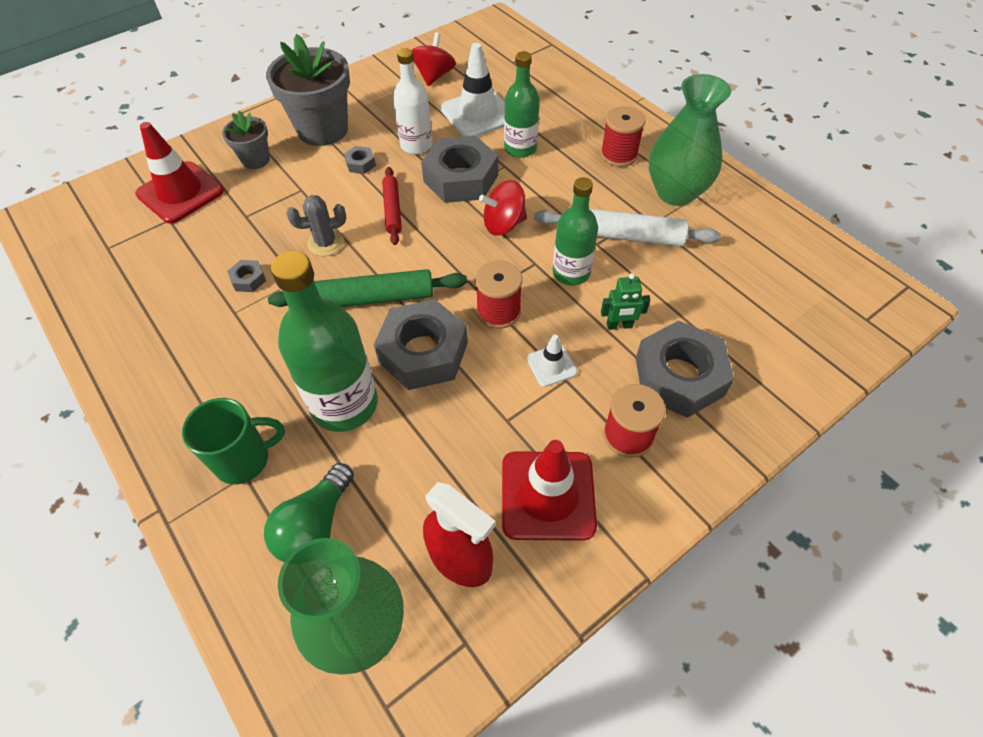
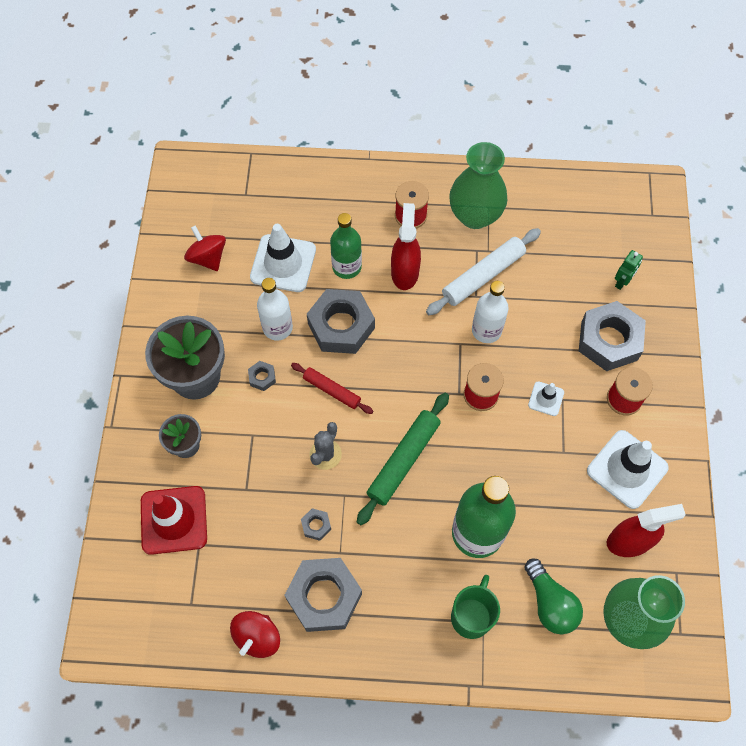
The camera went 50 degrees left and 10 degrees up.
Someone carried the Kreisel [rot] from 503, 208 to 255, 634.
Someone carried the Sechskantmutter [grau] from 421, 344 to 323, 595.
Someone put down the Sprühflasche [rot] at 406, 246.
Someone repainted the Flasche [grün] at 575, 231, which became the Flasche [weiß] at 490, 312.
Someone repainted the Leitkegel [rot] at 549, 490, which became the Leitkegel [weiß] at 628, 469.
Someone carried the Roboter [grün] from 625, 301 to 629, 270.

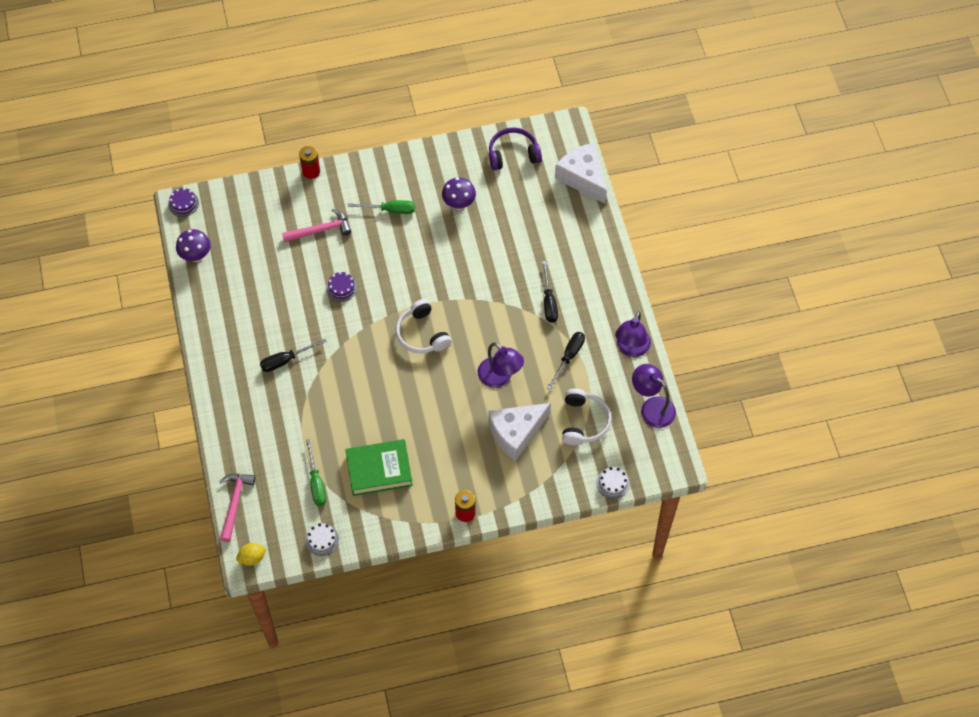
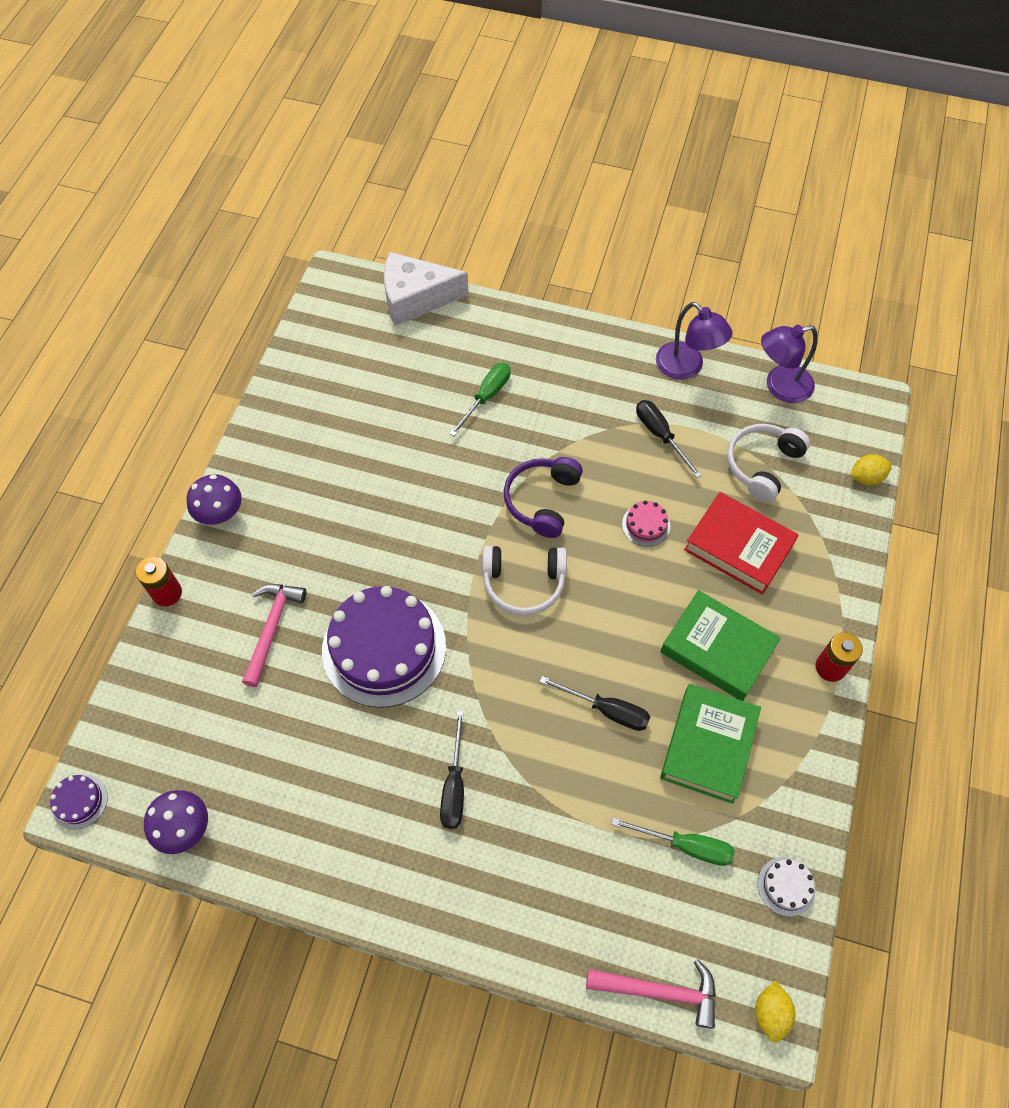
The camera went 60 degrees left and 0 degrees up.
Someone carried the Pilz [lila] from 459, 193 to 214, 499.
Someone scaled the Kuchen [lila] at 342, 287 by 2.41.
Someone carried the Schraubenzieher [grün] from 381, 207 to 480, 399.
Someone carried the Kopfhörer [lila] from 515, 148 to 543, 497.
Someone carried the Schraubenzieher [schwarz] from 550, 292 to 594, 703.
Someone rotated the Hammer [rosa] at 237, 508 by 150 degrees clockwise.
Someone swapped the Lampe [lila] at 500, 365 for the Kuchen [rosa] at 646, 523.
Someone put down the Buch [grün] at 720, 645.
Someone swapped the Käse [weiß] at 519, 432 for the Buch [rot] at 741, 543.
Someone rotated the Kopfhörer [weiß] at 586, 417 by 90 degrees counterclockwise.
Someone swapped the Kuchen [weiß] at 613, 483 for the Zitrone [gelb] at 871, 469.

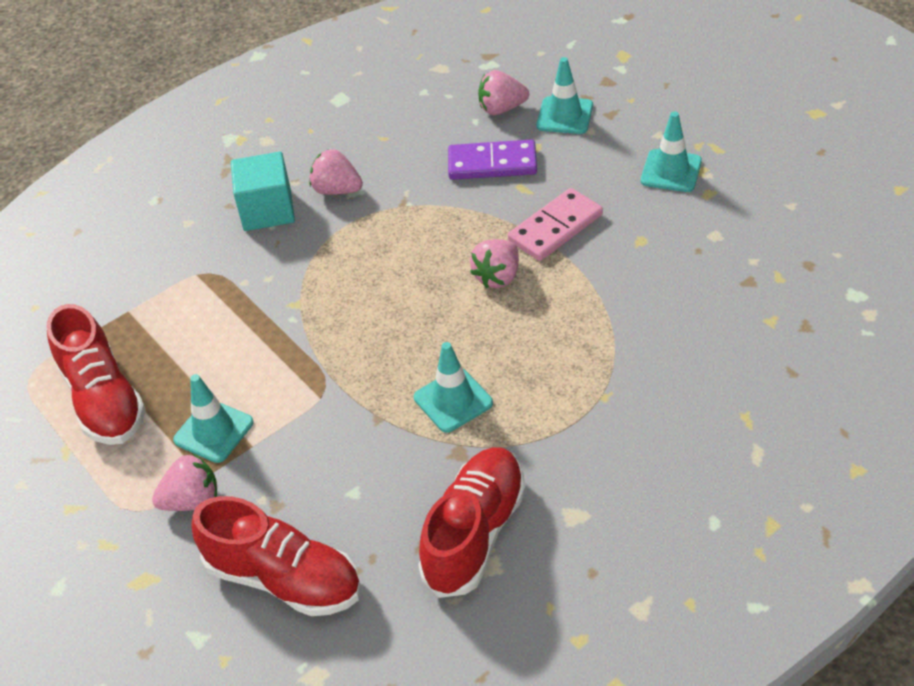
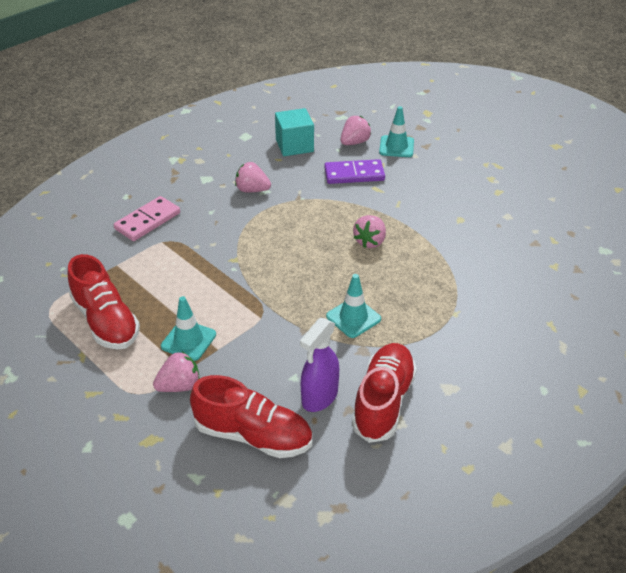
The camera went 10 degrees left and 5 degrees down.
Someone carried the Dominostein [rosa] from 555, 224 to 147, 218.
Someone carried the Kubus [türkis] from 263, 191 to 294, 132.
Someone put down the Sprühflasche [lila] at 319, 365.
Someone rotated the Erdbeere [rosa] at 503, 92 by 150 degrees clockwise.
Someone took away the Leitkegel [türkis] at 671, 151.

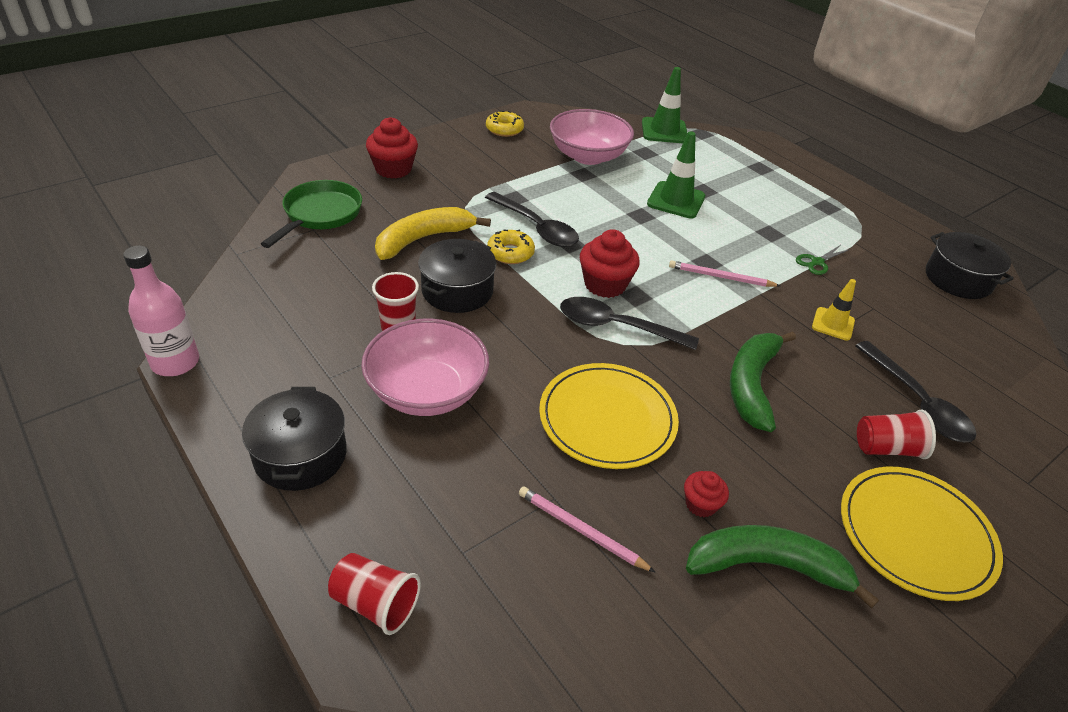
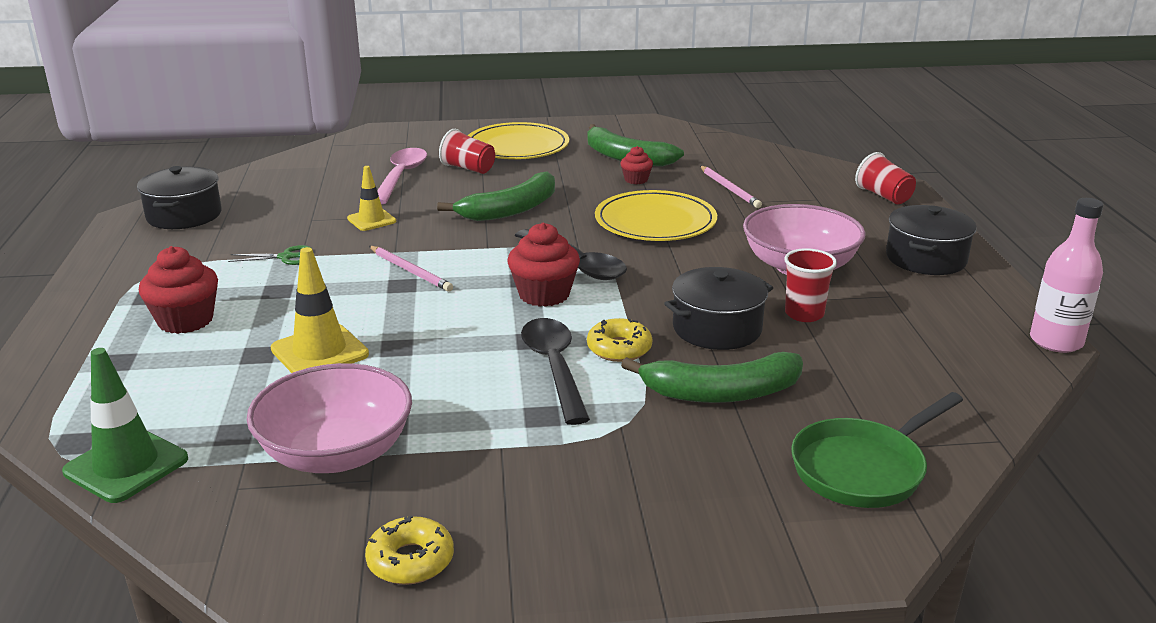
The camera went 145 degrees left and 15 degrees down.
Someone carried the Muffin [rot] from 392, 148 to 178, 290.
Someone repainted the Leitkegel [grün] at 676, 175, which became the Leitkegel [gelb] at 320, 310.
Someone repainted the Löffel [schwarz] at 915, 391, which became the Löffel [rosa] at 402, 176.
Someone repainted the Banane [gelb] at 433, 233, which became the Banane [grün] at 712, 377.

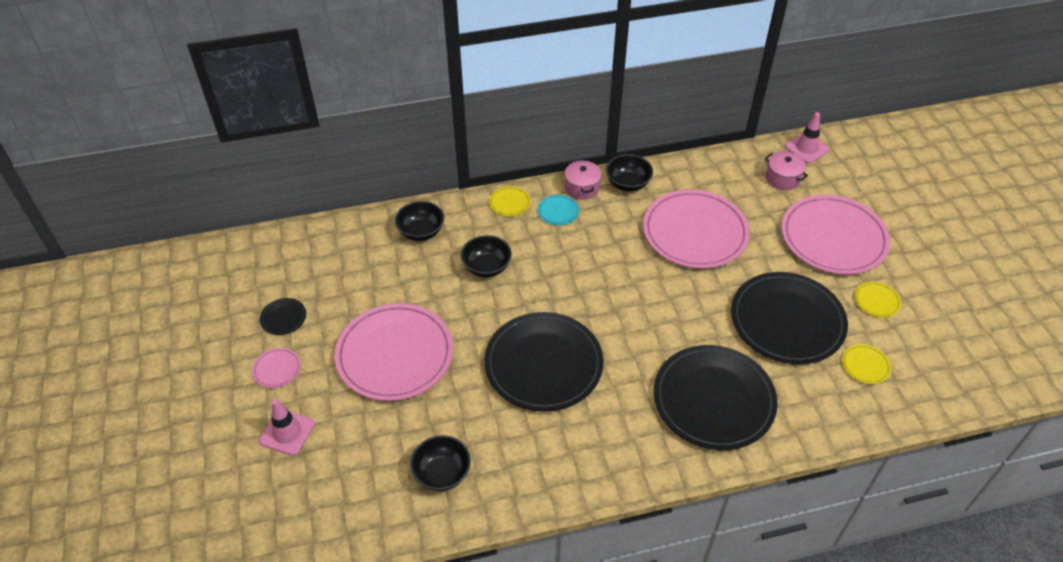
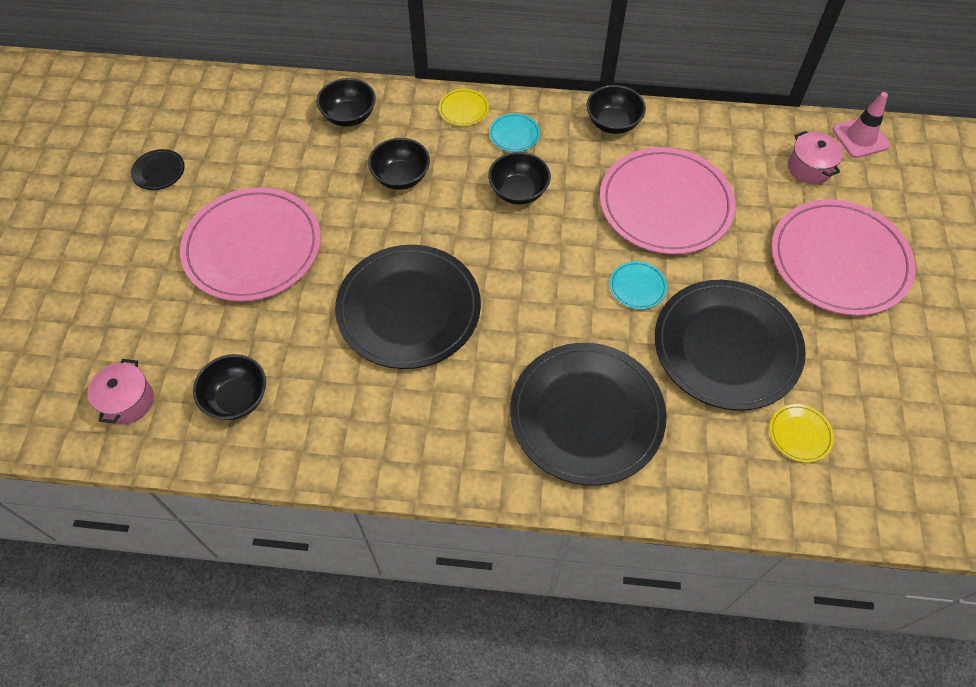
The camera went 20 degrees right and 10 degrees up.
Someone carried the Kochtopf [rosa] from 583, 180 to 120, 391.
Someone put down the Schüssel [schwarz] at 519, 178.
Someone put down the Teller [türkis] at 638, 285.
Someone took away the Teller [rosa] at 276, 368.
Someone took away the Leitkegel [rosa] at 287, 427.
Someone took away the Teller [gelb] at 878, 299.

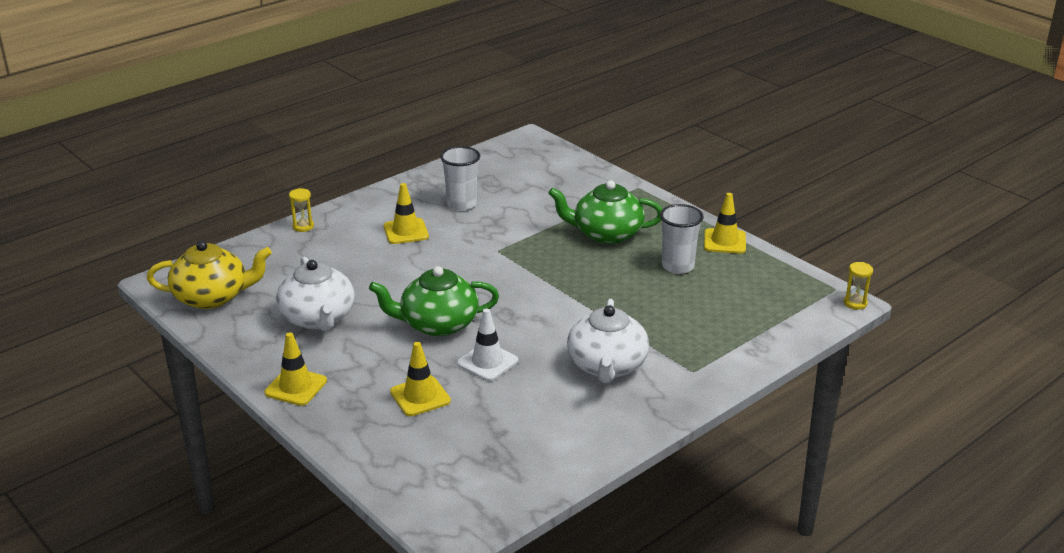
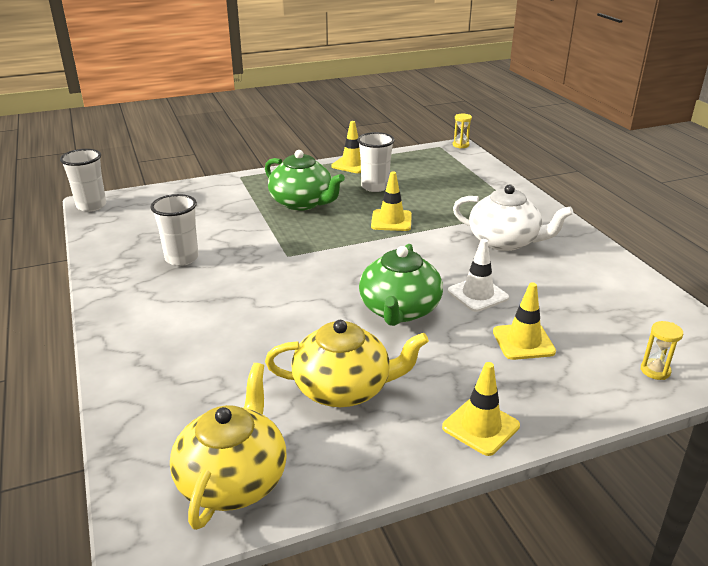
The camera went 70 degrees left and 0 degrees up.
Someone put down the Becher [weiß] at 83, 180.
Someone rotated the Teekanne [grün] at 605, 212 by 75 degrees counterclockwise.
Someone repainted the Teekanne [weiß] at 315, 293, which became the Teekanne [gelb] at 347, 363.
Someone carried the Leitkegel [gelb] from 406, 213 to 391, 201.
Someone carried the Sanduhr [gelb] from 301, 210 to 662, 350.

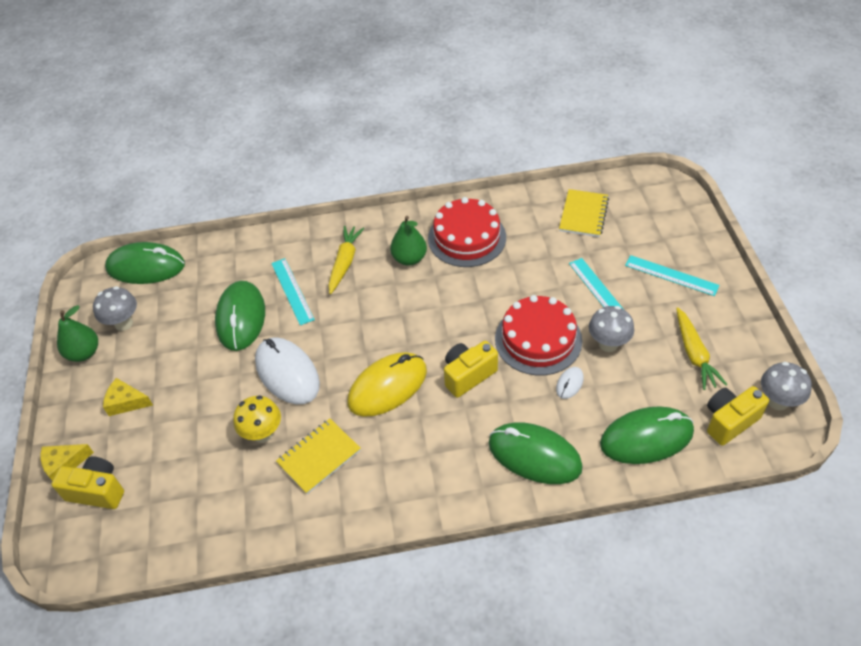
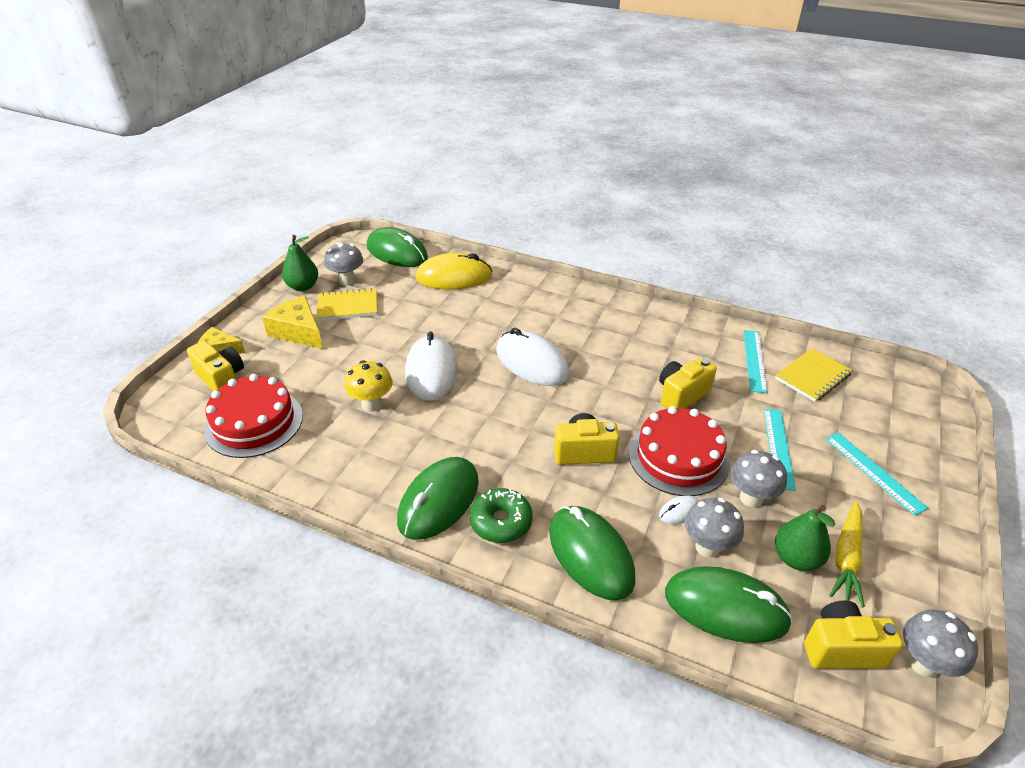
The camera went 30 degrees right and 10 degrees down.
Someone carried the Kuchen [rot] from 467, 232 to 253, 416.
Someone scaled the Käse [gelb] at 128, 397 by 1.54.
Someone carried the Notizbuch [gelb] from 318, 456 to 347, 304.
Someone carried the Computermaus [grün] from 240, 316 to 438, 498.
Someone carried the Computermaus [gelb] from 387, 384 to 453, 271.
Someone put down the Donut [grün] at 501, 515.
Someone put down the Computermaus [weiß] at 532, 357.
Someone put down the Kamera [gelb] at 688, 383.
Someone put down the Pilz [grau] at 714, 528.
Someone carried the Lineal [türkis] from 293, 291 to 755, 361.
Someone carried the Birne [grün] from 408, 241 to 805, 538.
Someone took away the Karotte [gelb] at 346, 260.

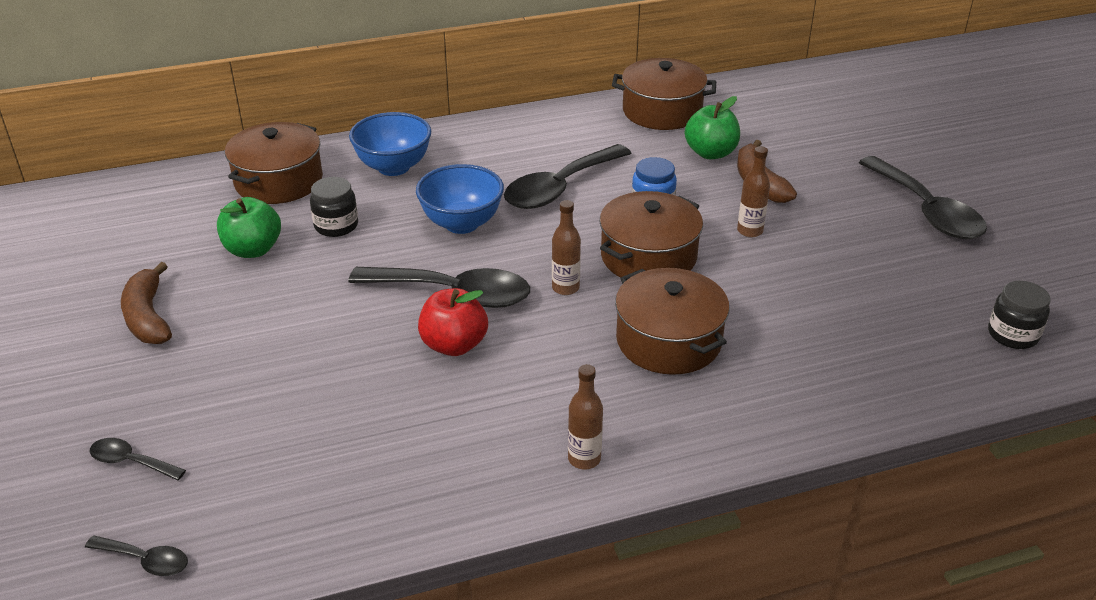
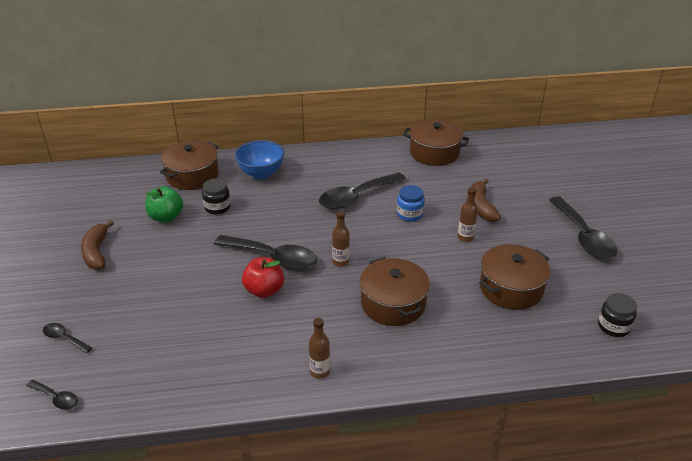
The camera went 10 degrees right and 0 degrees up.
Someone carried the Kochtopf [braun] from 651, 234 to 514, 277.
Someone took away the Schüssel [blau] at 460, 199.
Someone took away the Apfel [grün] at 712, 127.

